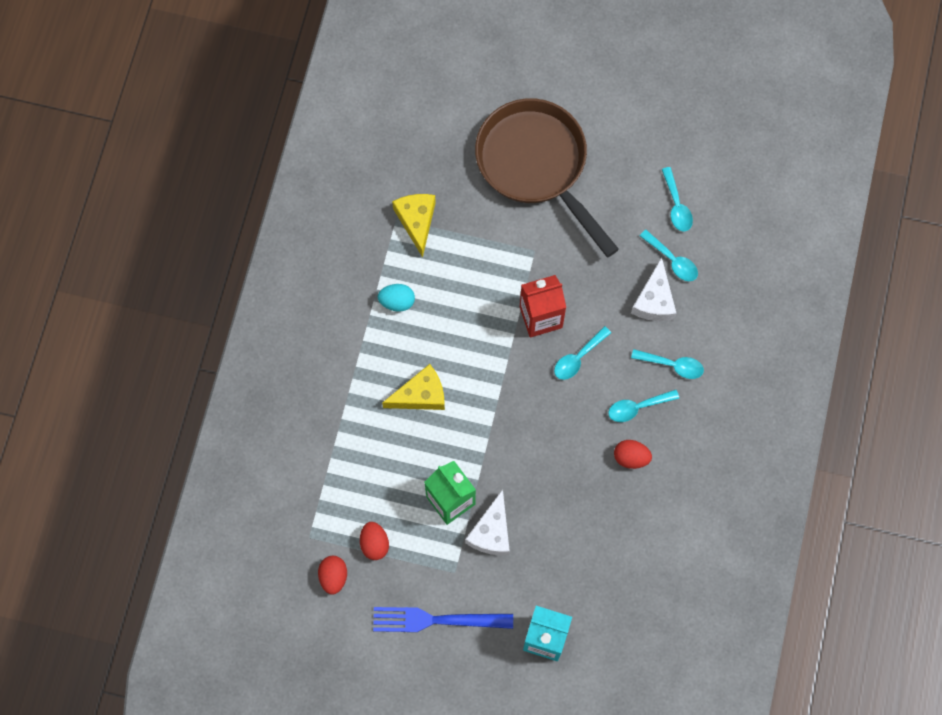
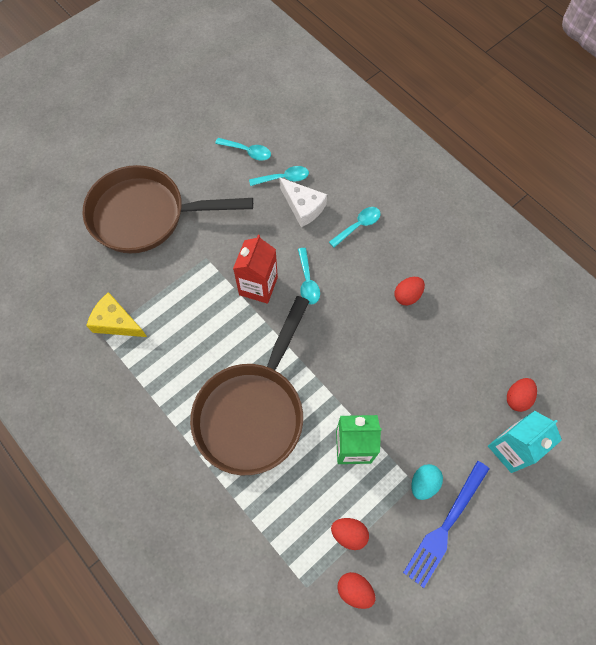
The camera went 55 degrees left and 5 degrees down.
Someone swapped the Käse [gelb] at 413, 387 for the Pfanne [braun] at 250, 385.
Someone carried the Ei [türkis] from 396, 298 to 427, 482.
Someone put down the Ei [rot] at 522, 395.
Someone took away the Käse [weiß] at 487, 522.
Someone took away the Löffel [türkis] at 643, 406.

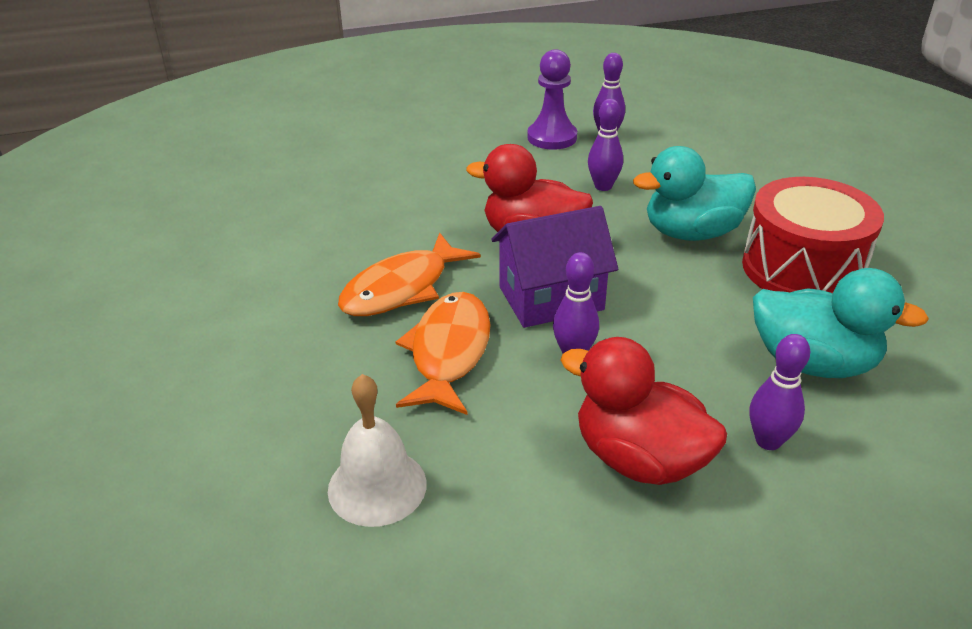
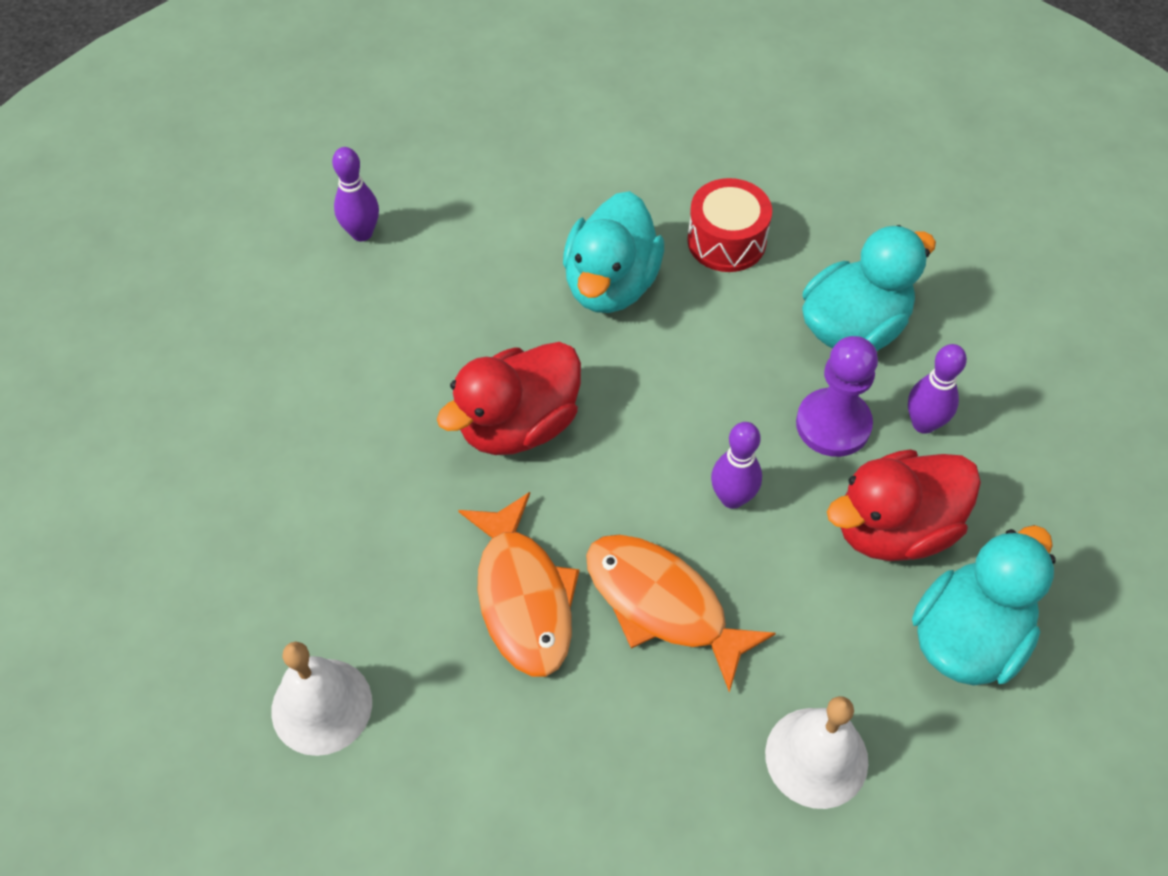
The camera went 60 degrees left and 20 degrees up.
Someone put down the Glocke [weiß] at 321, 699.
Someone scaled the Trommel [rot] at 813, 235 by 0.62.
Someone carried the Bauer [lila] from 552, 99 to 837, 396.
Someone put down the Ente [türkis] at 984, 605.
Someone took away the Haus [lila] at 554, 267.
Someone took away the Bowlingkegel [lila] at 605, 145.

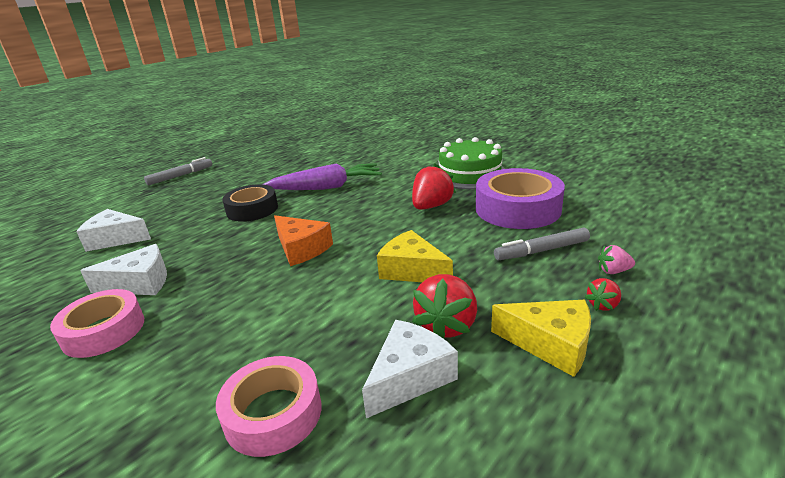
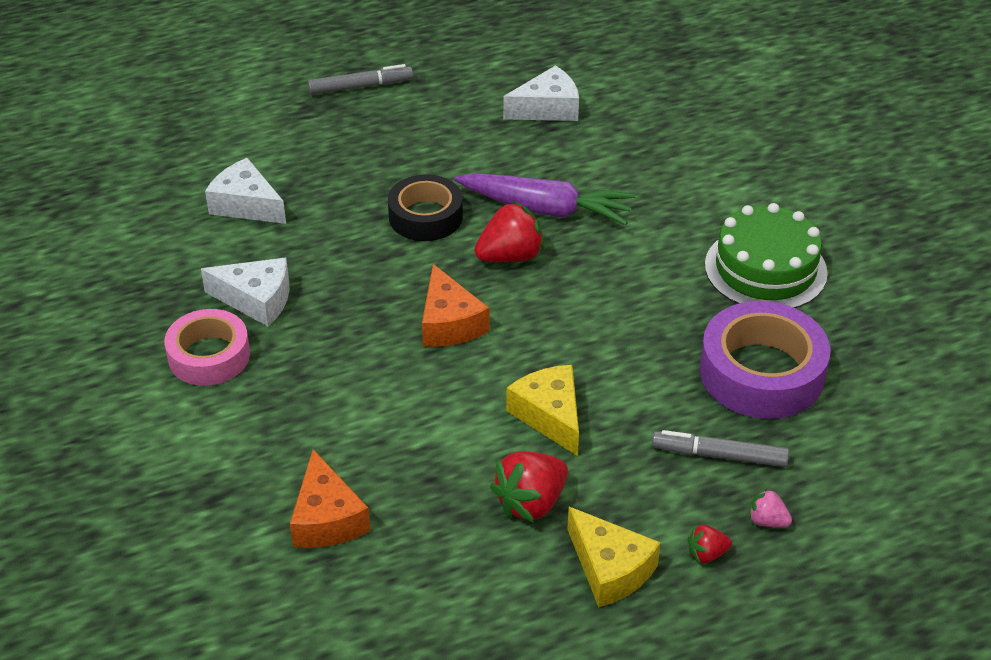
The camera went 25 degrees right and 15 degrees up.
Someone swapped the Klebeband [rosa] at 268, 406 for the Käse [orange] at 330, 498.
Someone carried the Erdbeere [rot] from 434, 186 to 509, 231.
Someone carried the Käse [weiß] from 410, 369 to 541, 93.

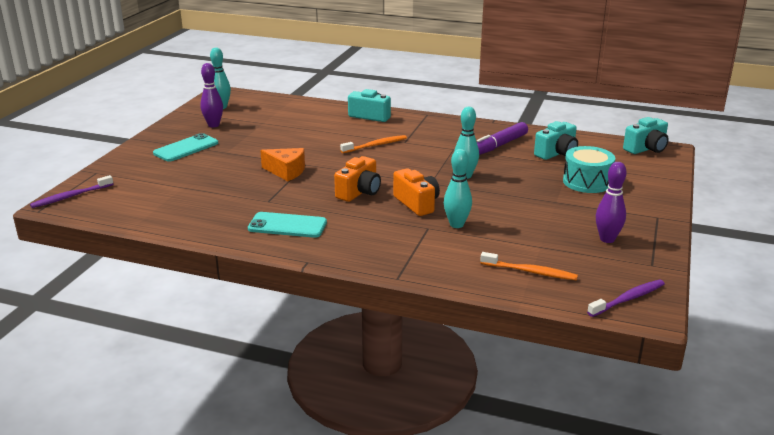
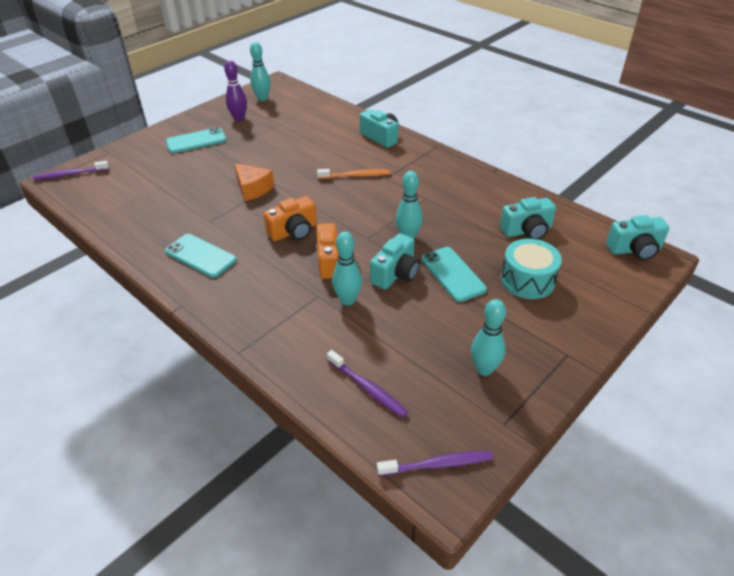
The camera went 25 degrees right and 15 degrees up.
Someone repainted the Zahnbürste [orange] at 529, 266, which became the Zahnbürste [lila] at 367, 384.
Someone put down the Kamera [türkis] at 395, 261.
Someone put down the Handy [türkis] at 454, 274.
Someone repainted the Bowlingkegel [lila] at 611, 202, which became the Bowlingkegel [türkis] at 488, 337.
Someone took away the Filzstift [lila] at 502, 138.

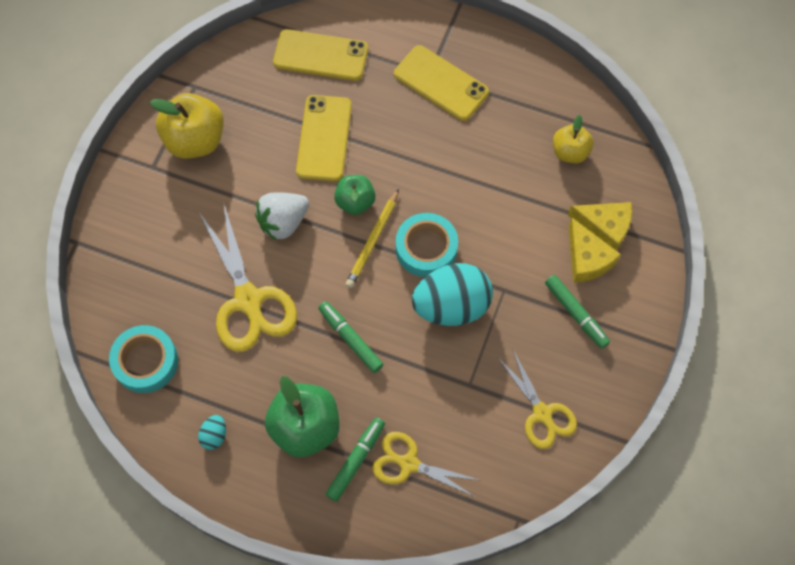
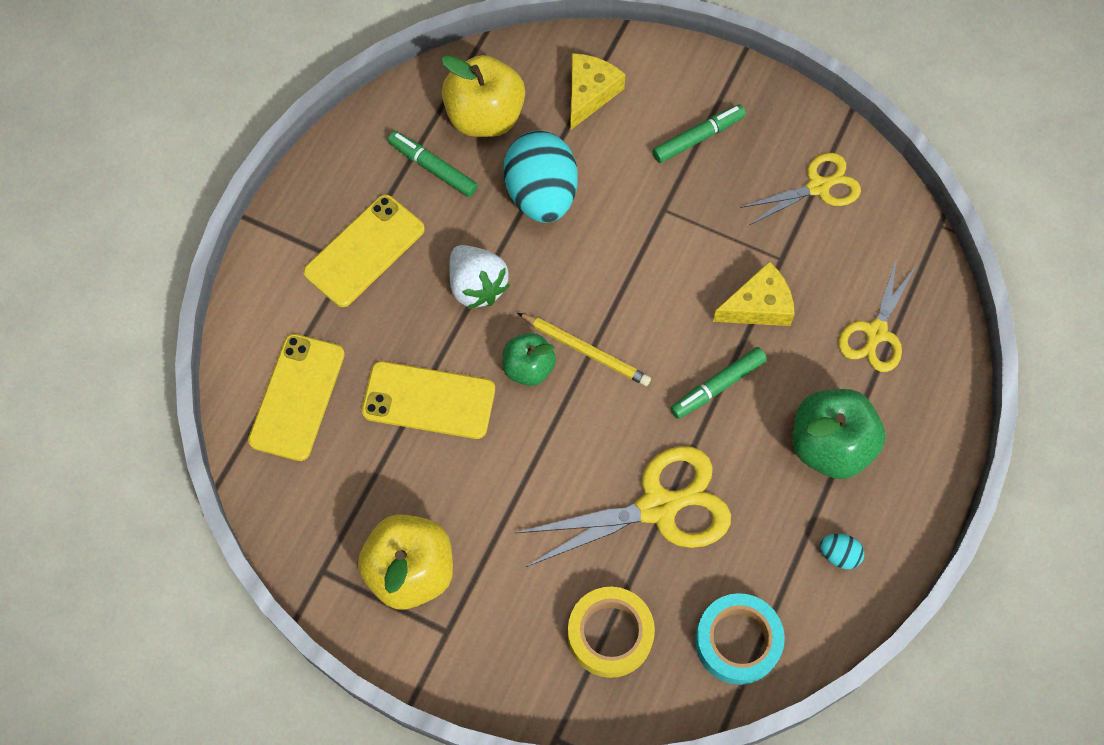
The camera went 85 degrees left and 0 degrees up.
Someone carried the Filzstift [grün] from 355, 459 to 433, 164.
Someone scaled the Apfel [gelb] at 573, 139 by 1.65.
Someone carried the Erdbeere [weiß] from 282, 216 to 479, 277.
Someone carried the Ei [türkis] from 452, 294 to 540, 177.
Someone put down the Klebeband [gelb] at 611, 632.
Someone carried the Käse [gelb] from 595, 250 to 754, 293.
Someone took away the Klebeband [türkis] at 427, 245.

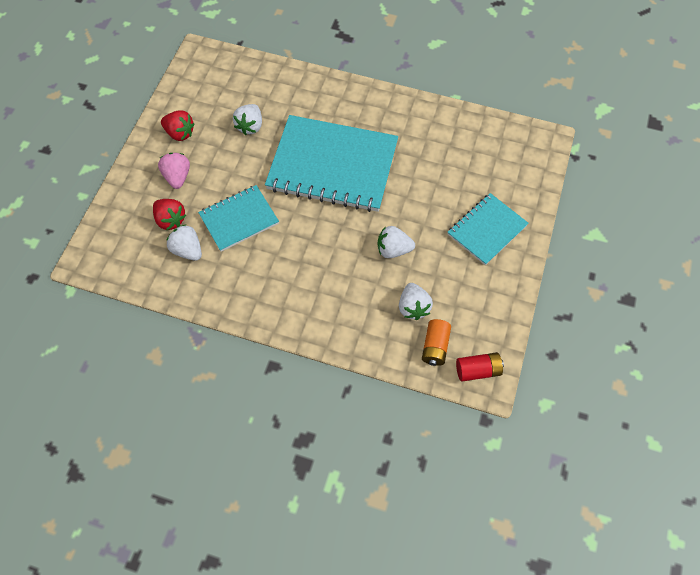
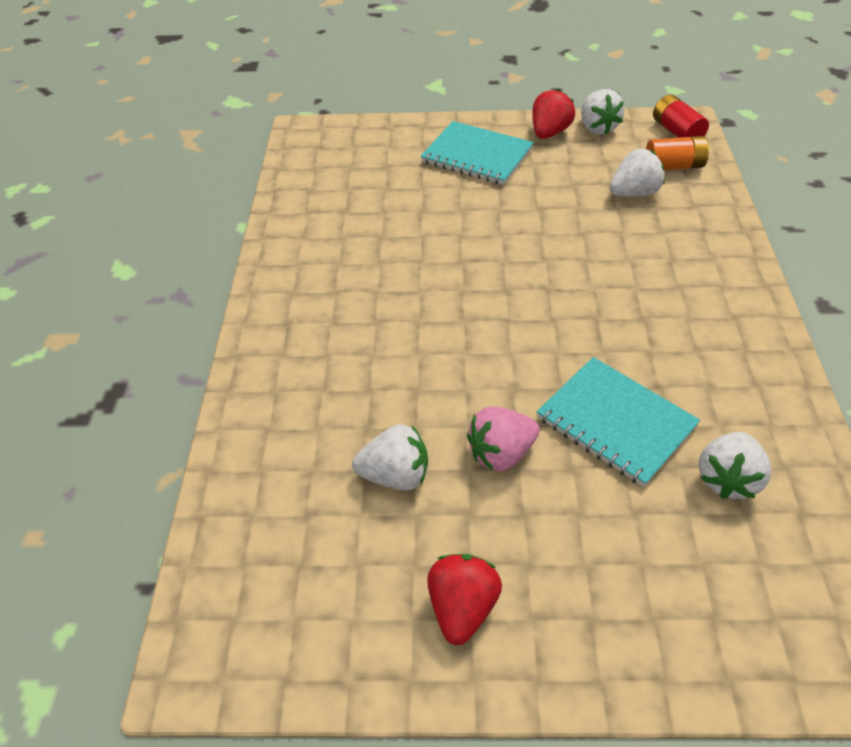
The camera went 105 degrees left and 15 degrees down.
Someone carried the Erdbeere [rosa] from 174, 171 to 503, 439.
Someone carried the Erdbeere [rot] from 169, 214 to 553, 114.
Someone carried the Erdbeere [weiß] from 396, 242 to 603, 111.
Someone took away the Notizbuch [türkis] at 331, 163.

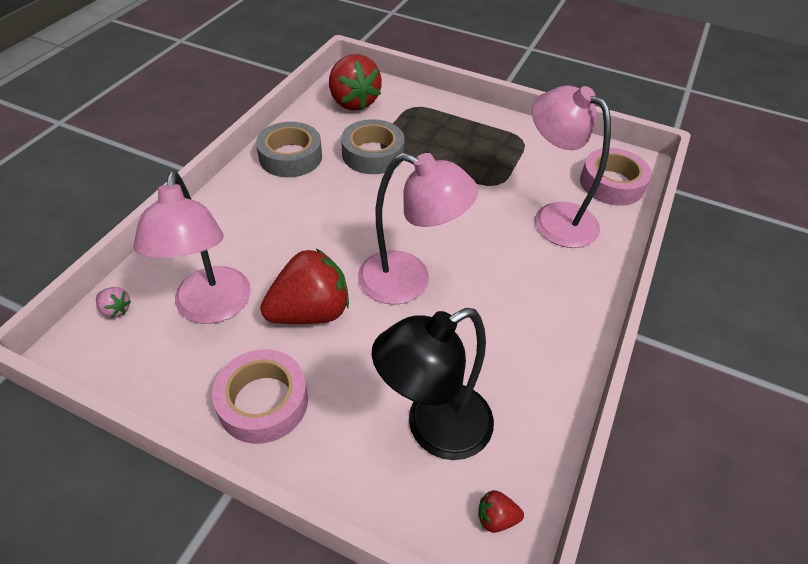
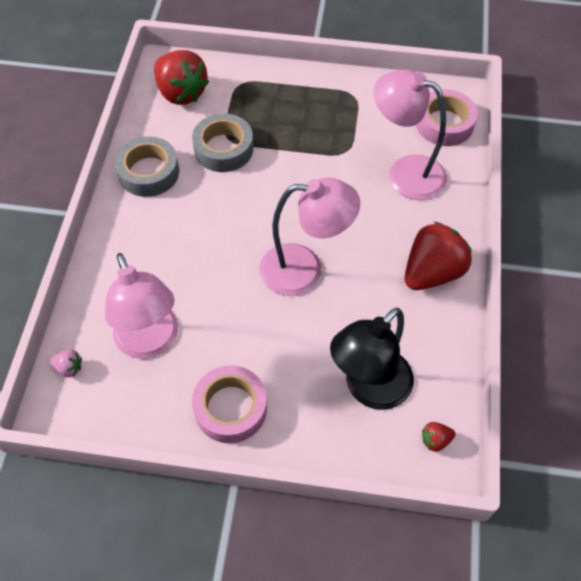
The camera went 15 degrees left and 10 degrees up.
Someone carried the Erdbeere [rot] from 304, 286 to 438, 256.

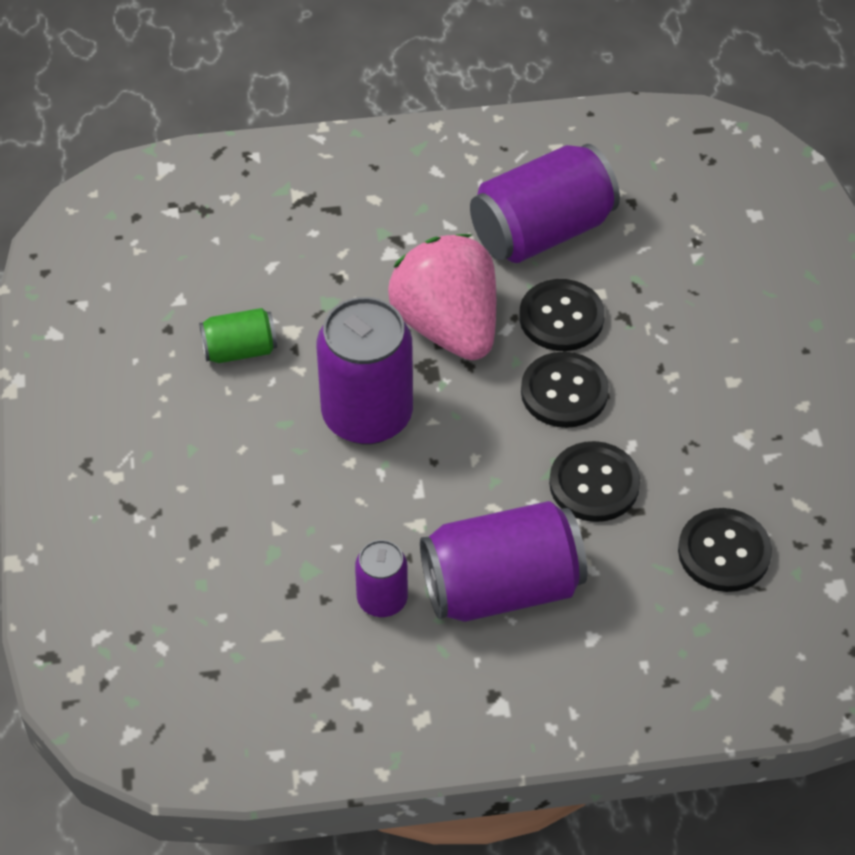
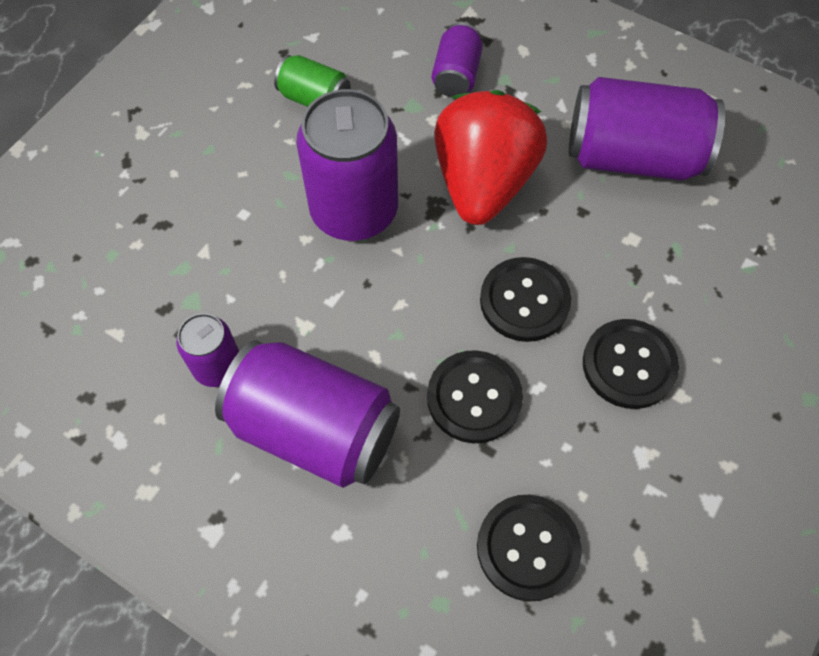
The camera went 40 degrees right and 10 degrees up.
Someone put down the Dose [lila] at 457, 59.
Someone repainted the Erdbeere [rosa] at 442, 297, which became the Erdbeere [rot] at 490, 157.
Someone carried the Knopf [schwarz] from 562, 315 to 631, 364.

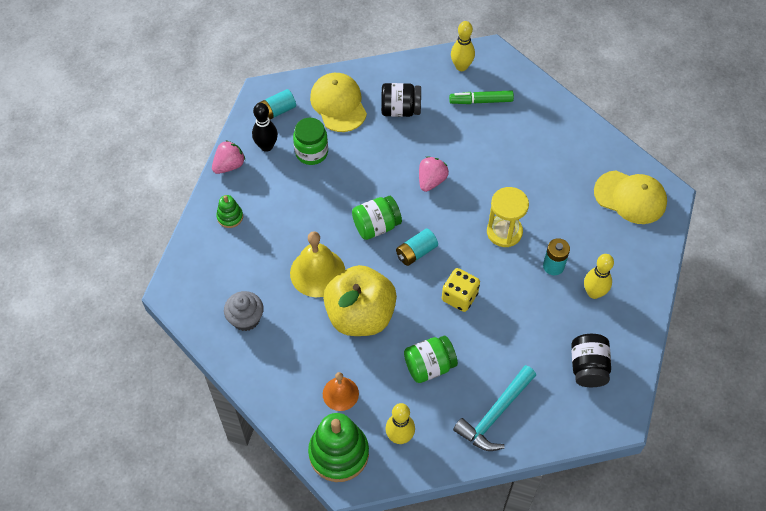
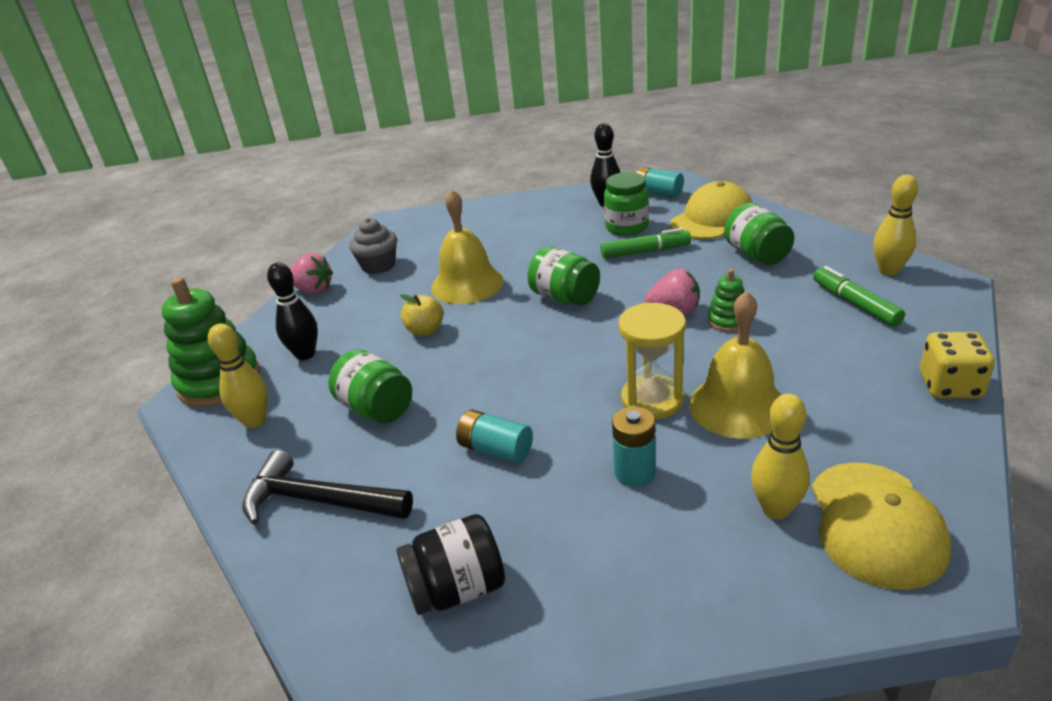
The camera went 70 degrees right and 25 degrees down.
Someone repainted the Hammer [türkis] at 494, 408, which became the Hammer [schwarz] at 327, 487.
Someone swapped the Glocke [orange] at 341, 391 for the Bowlingkegel [schwarz] at 292, 311.
Someone carried the Erdbeere [rosa] from 228, 157 to 311, 273.
Someone scaled the Apfel [gelb] at 360, 300 by 0.42.
Someone carried the Batterie [türkis] from 417, 247 to 494, 436.
Someone put down the Filzstift [grün] at 645, 243.
Someone put down the Glocke [gelb] at 735, 365.
Someone carried the Stapelspielzeug [grün] from 229, 211 to 725, 300.
Someone repainted the Einmachglas [schwarz] at 401, 100, which became the Einmachglas [grün] at 759, 234.
Someone carried the Bowlingkegel [gelb] from 599, 276 to 780, 456.
Someone carried the Spielwürfel [gelb] from 461, 290 to 957, 365.

